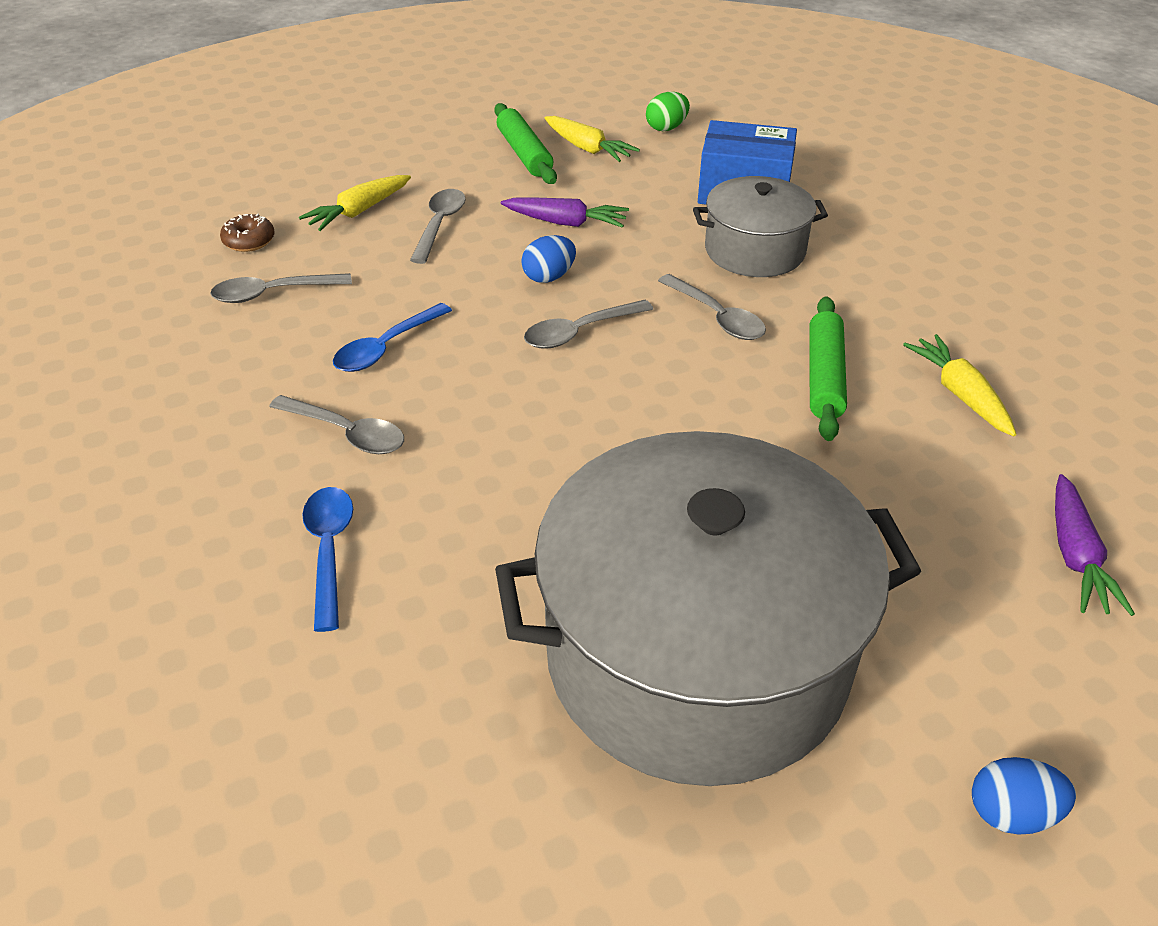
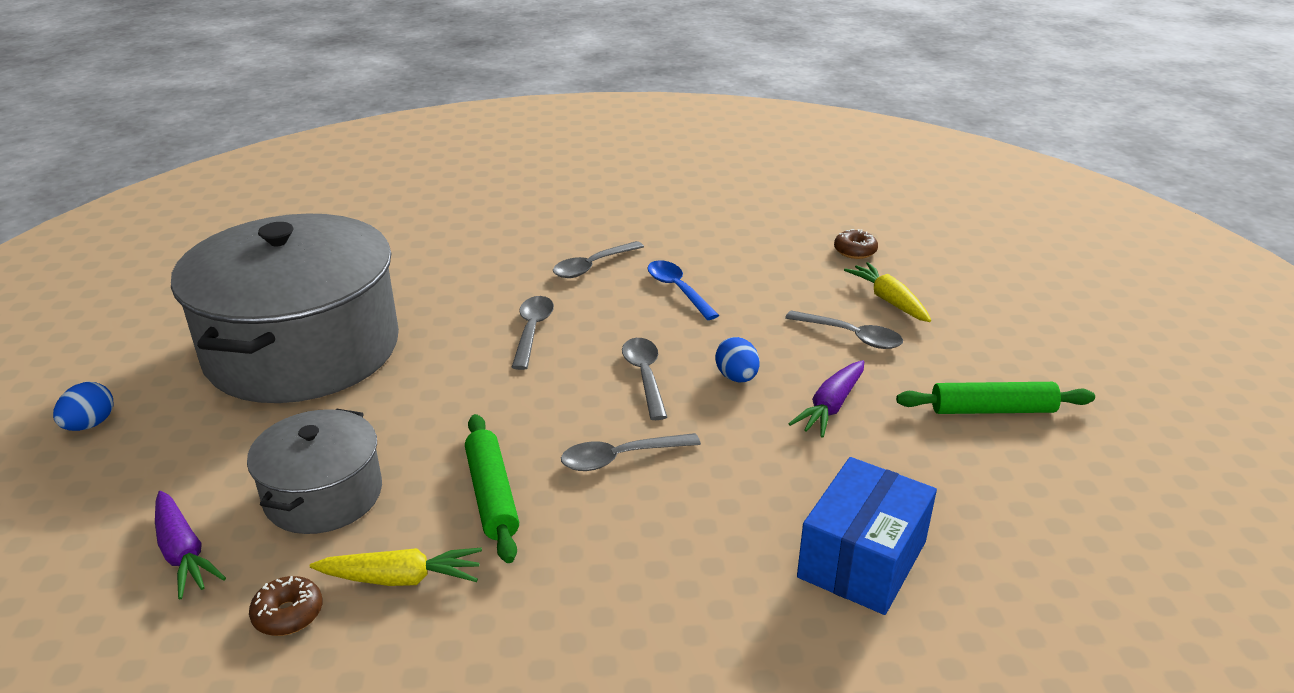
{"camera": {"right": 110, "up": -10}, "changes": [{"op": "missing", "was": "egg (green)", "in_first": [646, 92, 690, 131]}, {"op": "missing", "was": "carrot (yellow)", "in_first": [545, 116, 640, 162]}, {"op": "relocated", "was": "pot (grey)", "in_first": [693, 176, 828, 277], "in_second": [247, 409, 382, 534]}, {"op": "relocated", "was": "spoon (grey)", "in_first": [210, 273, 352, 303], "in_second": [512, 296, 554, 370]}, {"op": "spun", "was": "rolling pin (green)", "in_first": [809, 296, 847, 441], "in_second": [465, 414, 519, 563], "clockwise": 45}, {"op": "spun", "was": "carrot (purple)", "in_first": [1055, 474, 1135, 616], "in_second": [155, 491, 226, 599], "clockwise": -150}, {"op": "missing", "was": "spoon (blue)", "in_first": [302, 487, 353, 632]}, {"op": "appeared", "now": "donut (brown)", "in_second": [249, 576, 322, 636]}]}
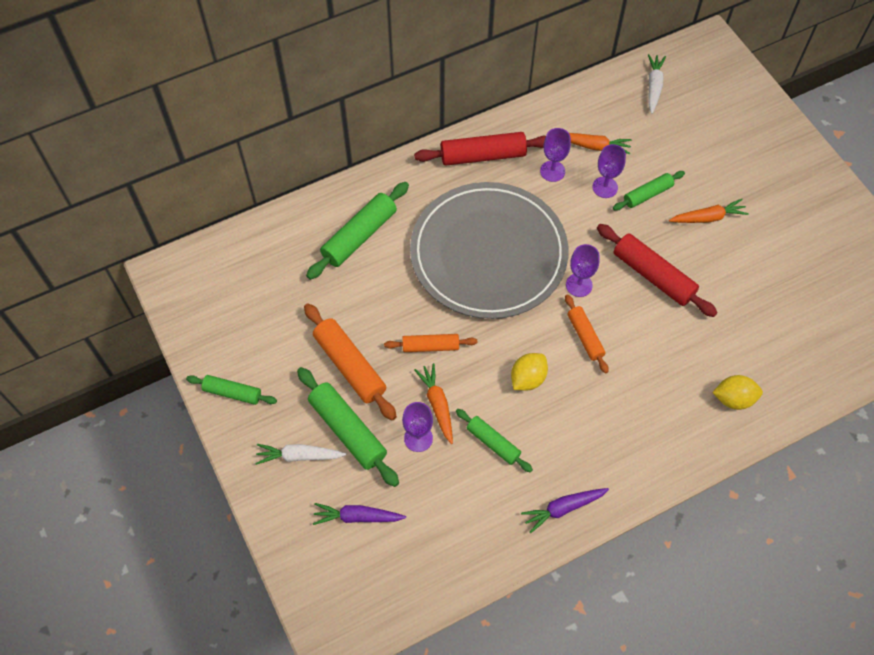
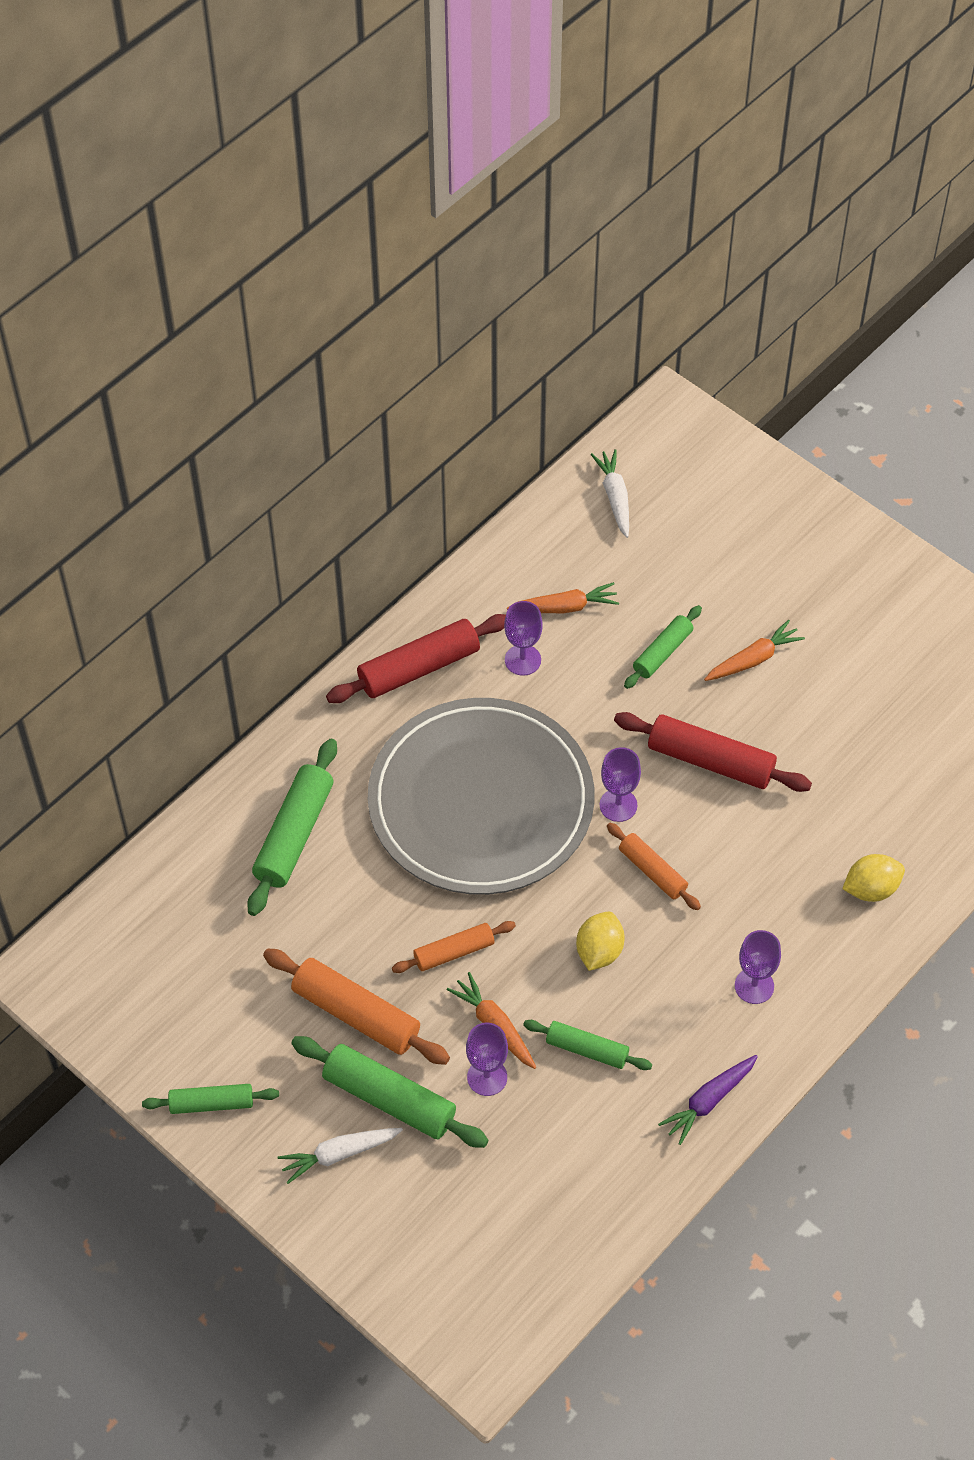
{"camera": {"right": -20, "up": -5}, "changes": [{"op": "relocated", "was": "goblet (purple)", "in_first": [592, 144, 626, 198], "in_second": [735, 930, 781, 1004]}, {"op": "missing", "was": "carrot (purple)", "in_first": [313, 503, 406, 525]}]}
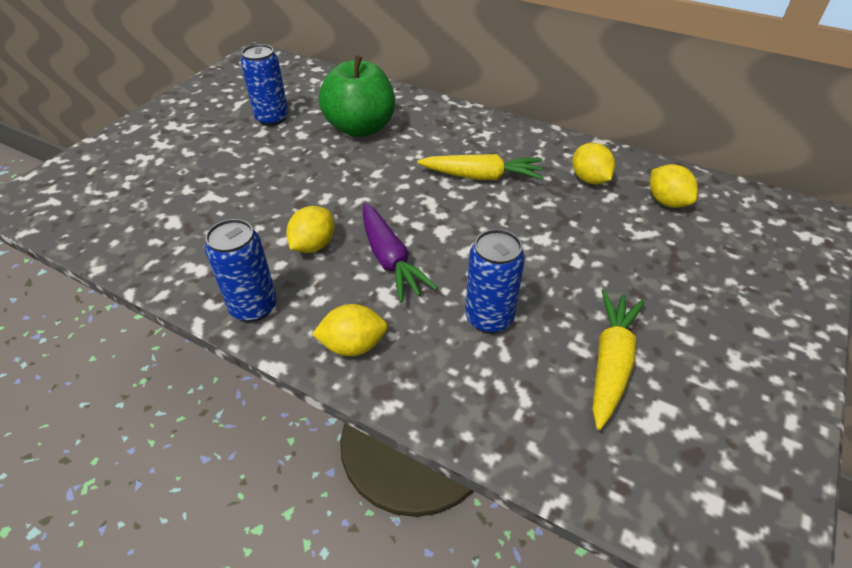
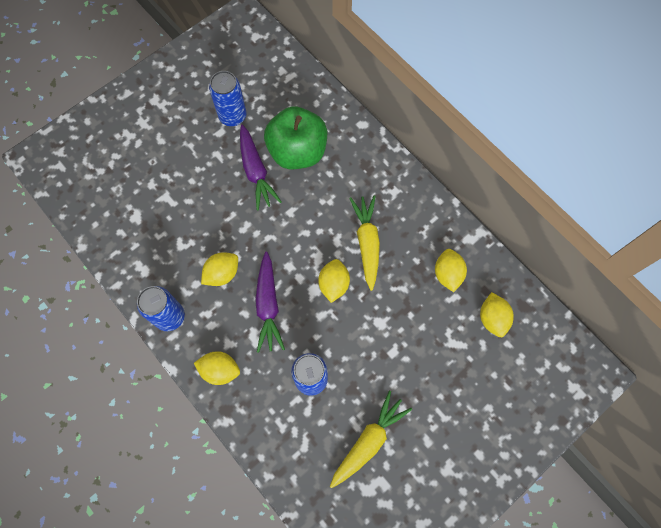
{"camera": {"right": 20, "up": 25}, "changes": [{"op": "spun", "was": "carrot (yellow)", "in_first": [417, 154, 544, 180], "in_second": [349, 195, 380, 291], "clockwise": -120}, {"op": "appeared", "now": "carrot (purple)", "in_second": [240, 125, 282, 210]}, {"op": "appeared", "now": "lemon (yellow)", "in_second": [318, 259, 350, 303]}]}
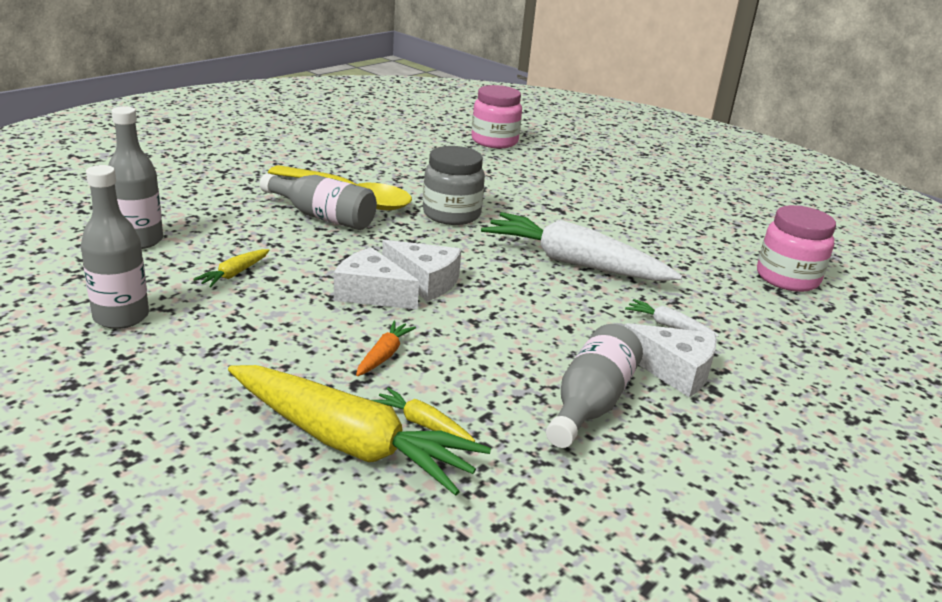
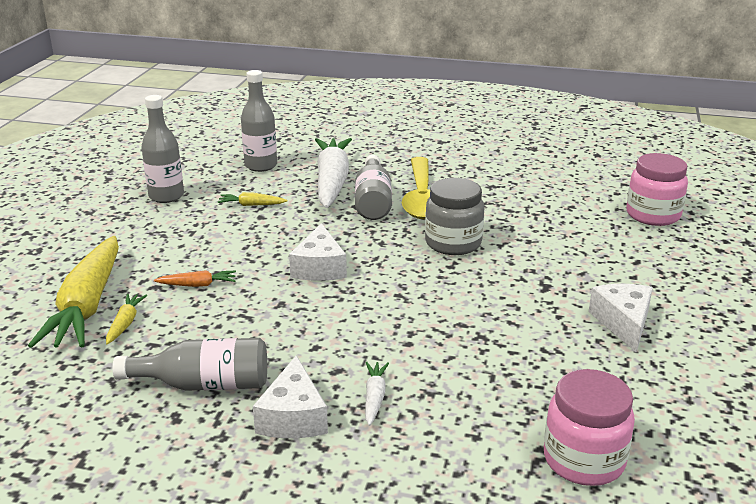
{"camera": {"right": 65, "up": 0}, "changes": [{"op": "relocated", "was": "carrot (white)", "in_first": [481, 212, 682, 281], "in_second": [315, 138, 352, 208]}, {"op": "relocated", "was": "cheese (white)", "in_first": [334, 247, 419, 310], "in_second": [588, 284, 653, 353]}]}
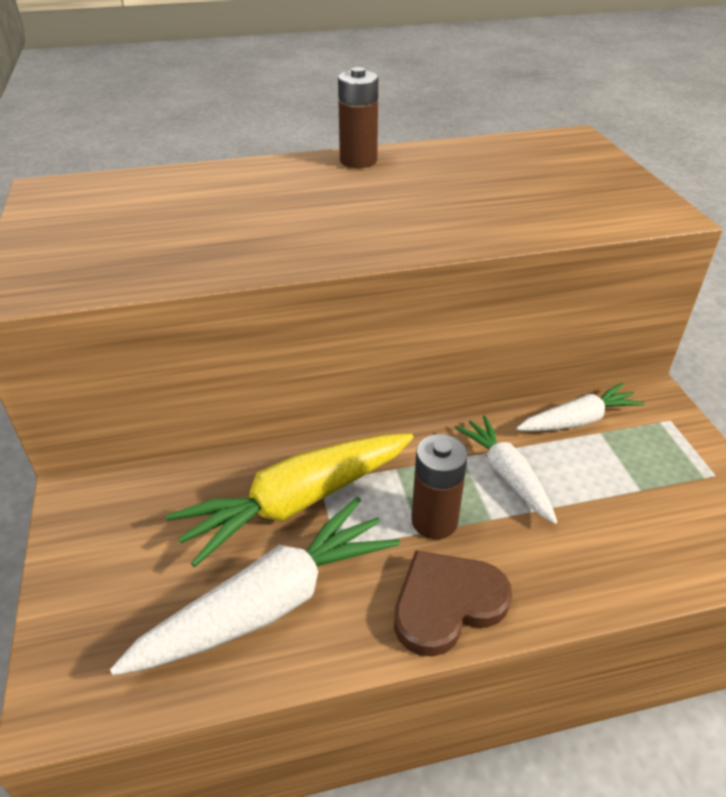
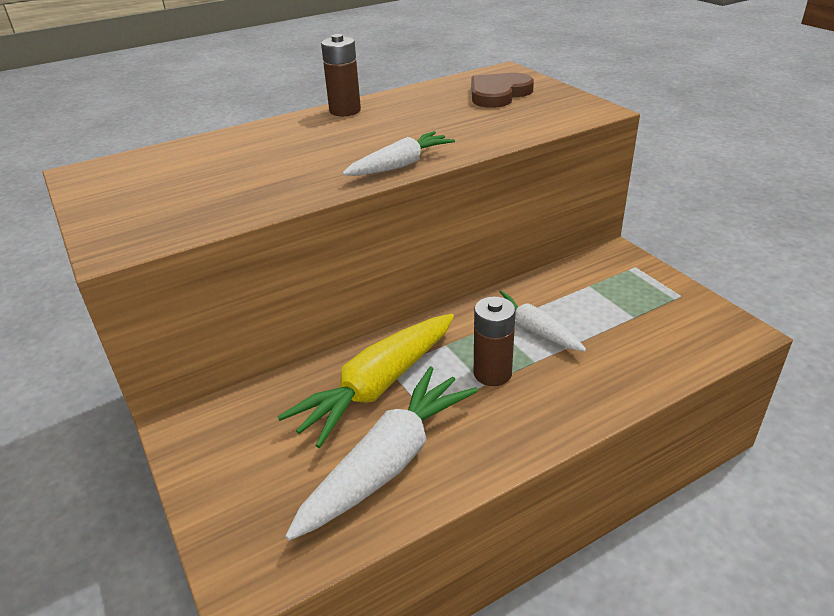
{"camera": {"right": -15, "up": -5}, "changes": [{"op": "relocated", "was": "carrot (white)", "in_first": [517, 383, 645, 432], "in_second": [342, 131, 455, 176]}, {"op": "relocated", "was": "heart (brown)", "in_first": [394, 550, 512, 657], "in_second": [472, 73, 534, 108]}]}
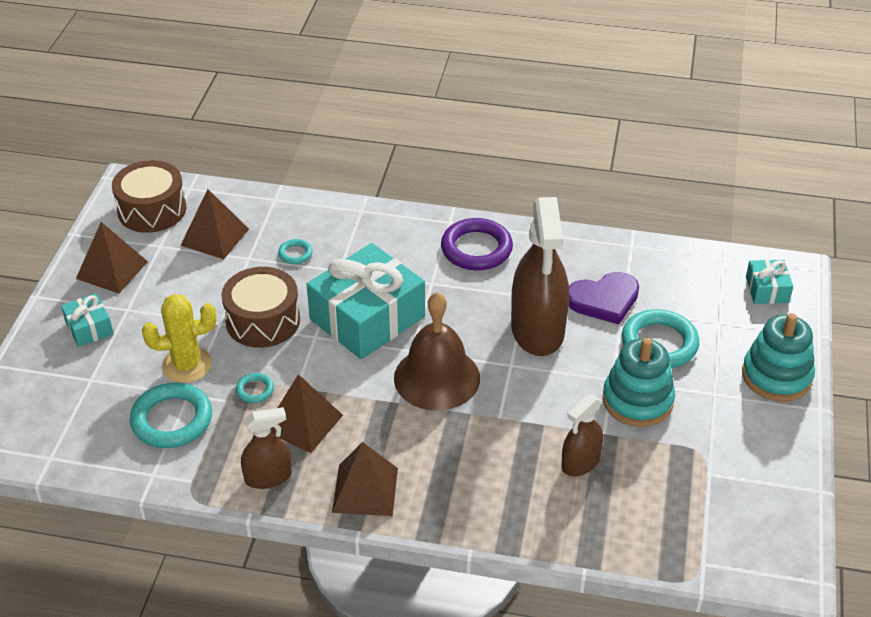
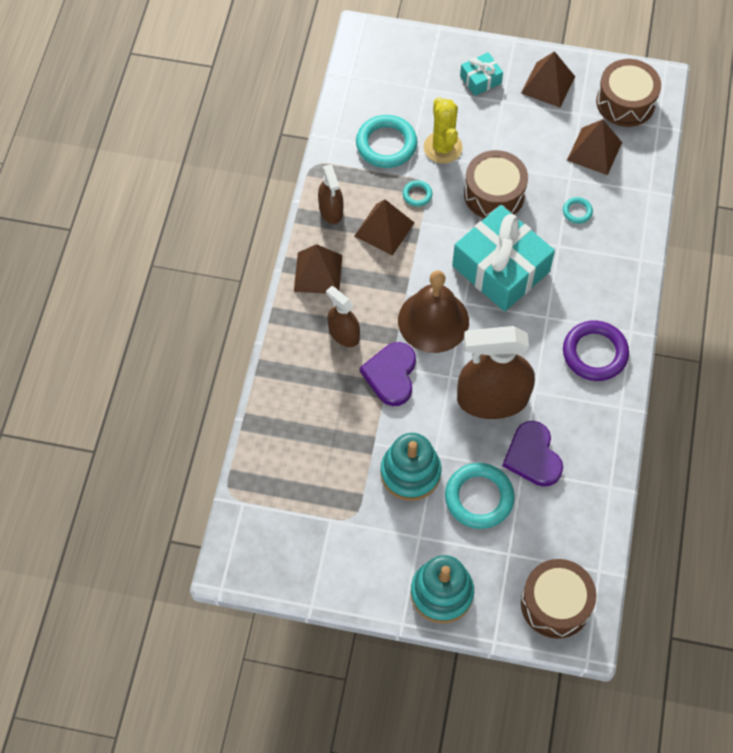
{"camera": {"right": 90, "up": 20}, "changes": [{"op": "exchanged", "was": "gift (turquoise)", "now": "drum (brown)", "in_first": [746, 259, 793, 304], "in_second": [521, 559, 596, 639]}, {"op": "relocated", "was": "spray bottle (brown)", "in_first": [561, 395, 603, 476], "in_second": [326, 286, 360, 347]}, {"op": "appeared", "now": "heart (purple)", "in_second": [360, 342, 416, 406]}]}
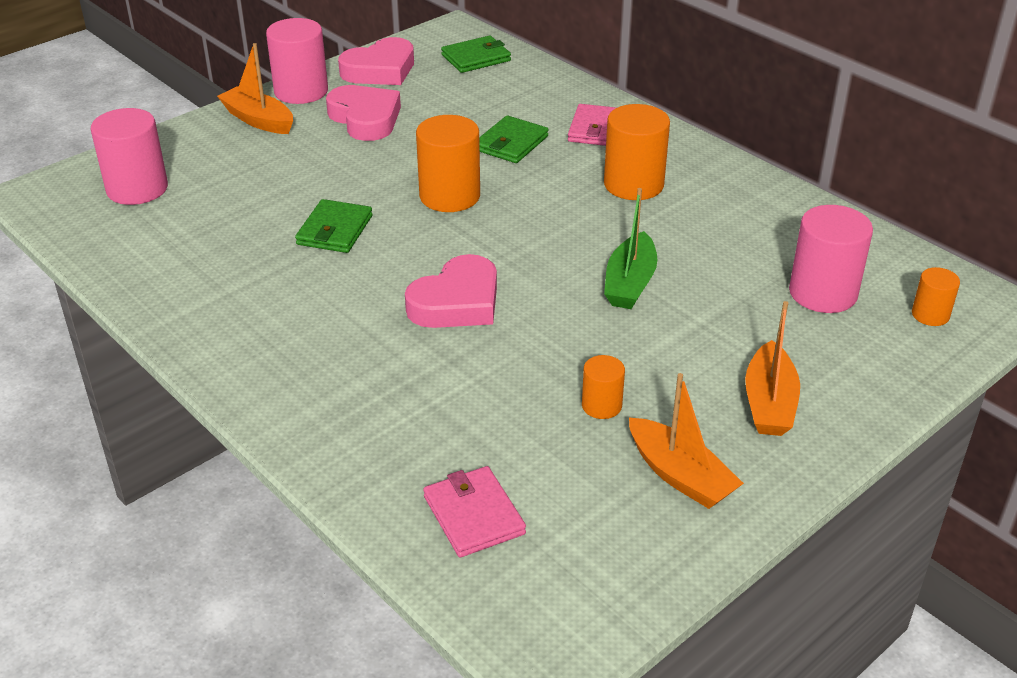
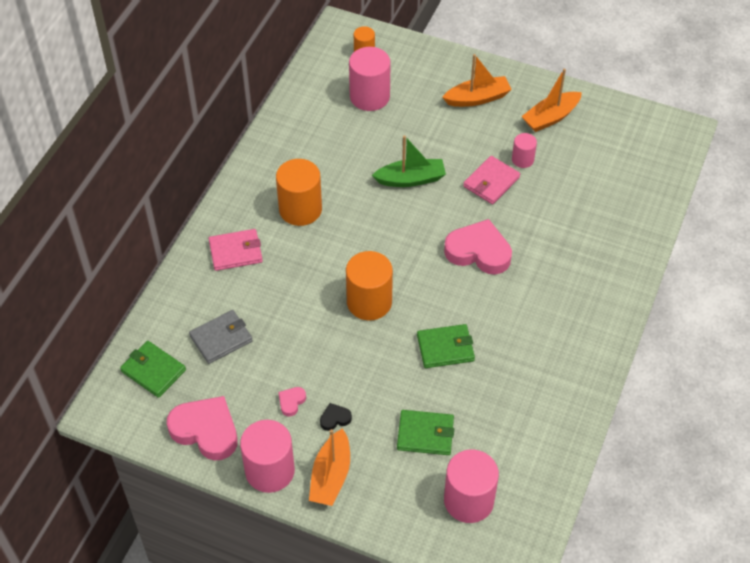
{"camera": {"right": -115, "up": 15}, "changes": [{"op": "size", "was": "heart (pink)", "in_first": [326, 85, 401, 141], "in_second": [278, 387, 306, 416], "ratio": 0.44}, {"op": "relocated", "was": "wallet (green)", "in_first": [479, 115, 549, 163], "in_second": [397, 410, 454, 455]}, {"op": "colour", "was": "cylinder (orange)", "now": "cylinder (pink)", "in_first": [582, 355, 625, 419], "in_second": [512, 133, 537, 168]}, {"op": "spun", "was": "boat (orange)", "in_first": [629, 373, 744, 509], "in_second": [521, 69, 582, 132], "clockwise": -150}, {"op": "relocated", "was": "wallet (pink)", "in_first": [423, 466, 526, 557], "in_second": [463, 156, 520, 204]}, {"op": "appeared", "now": "wallet (grey)", "in_second": [189, 310, 253, 364]}, {"op": "appeared", "now": "heart (black)", "in_second": [320, 403, 352, 431]}]}
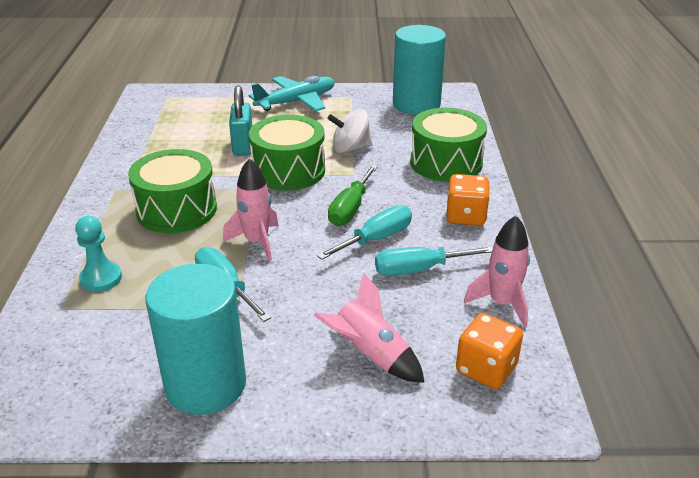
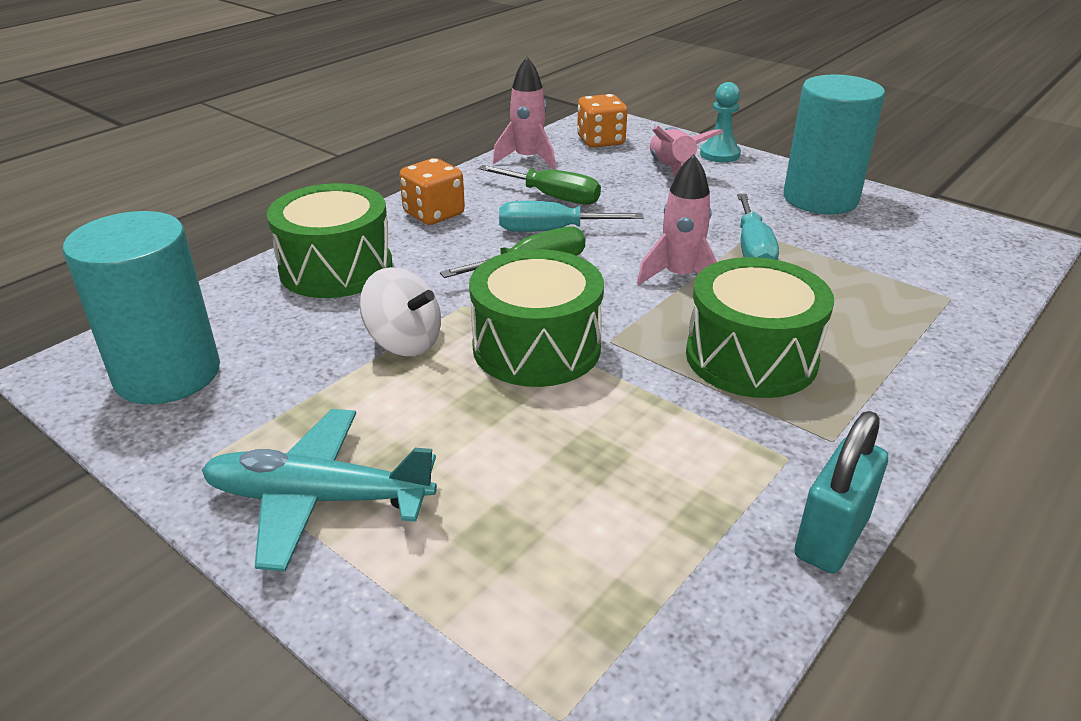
{"camera": {"right": -140, "up": 0}, "changes": [{"op": "relocated", "was": "padlock (turquoise)", "in_first": [229, 85, 252, 156], "in_second": [794, 411, 888, 573]}, {"op": "relocated", "was": "pawn (turquoise)", "in_first": [75, 216, 122, 292], "in_second": [700, 82, 741, 162]}, {"op": "colour", "was": "screwdriver (turquoise)", "now": "screwdriver (green)", "in_first": [375, 246, 493, 276], "in_second": [478, 165, 601, 205]}]}
